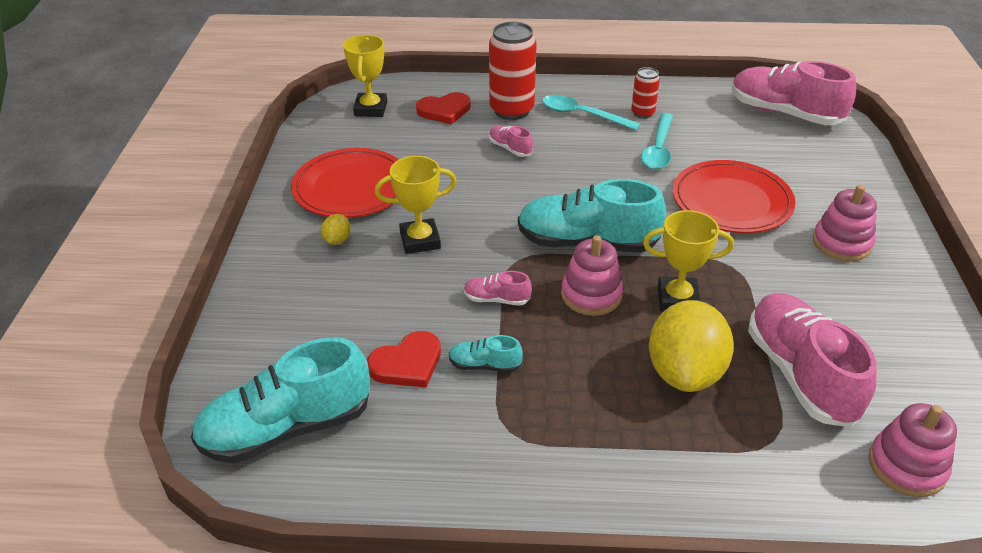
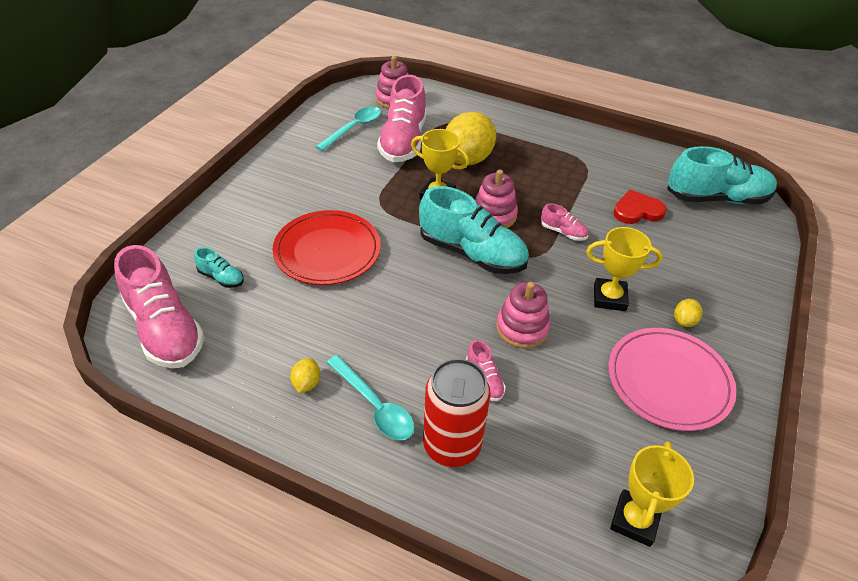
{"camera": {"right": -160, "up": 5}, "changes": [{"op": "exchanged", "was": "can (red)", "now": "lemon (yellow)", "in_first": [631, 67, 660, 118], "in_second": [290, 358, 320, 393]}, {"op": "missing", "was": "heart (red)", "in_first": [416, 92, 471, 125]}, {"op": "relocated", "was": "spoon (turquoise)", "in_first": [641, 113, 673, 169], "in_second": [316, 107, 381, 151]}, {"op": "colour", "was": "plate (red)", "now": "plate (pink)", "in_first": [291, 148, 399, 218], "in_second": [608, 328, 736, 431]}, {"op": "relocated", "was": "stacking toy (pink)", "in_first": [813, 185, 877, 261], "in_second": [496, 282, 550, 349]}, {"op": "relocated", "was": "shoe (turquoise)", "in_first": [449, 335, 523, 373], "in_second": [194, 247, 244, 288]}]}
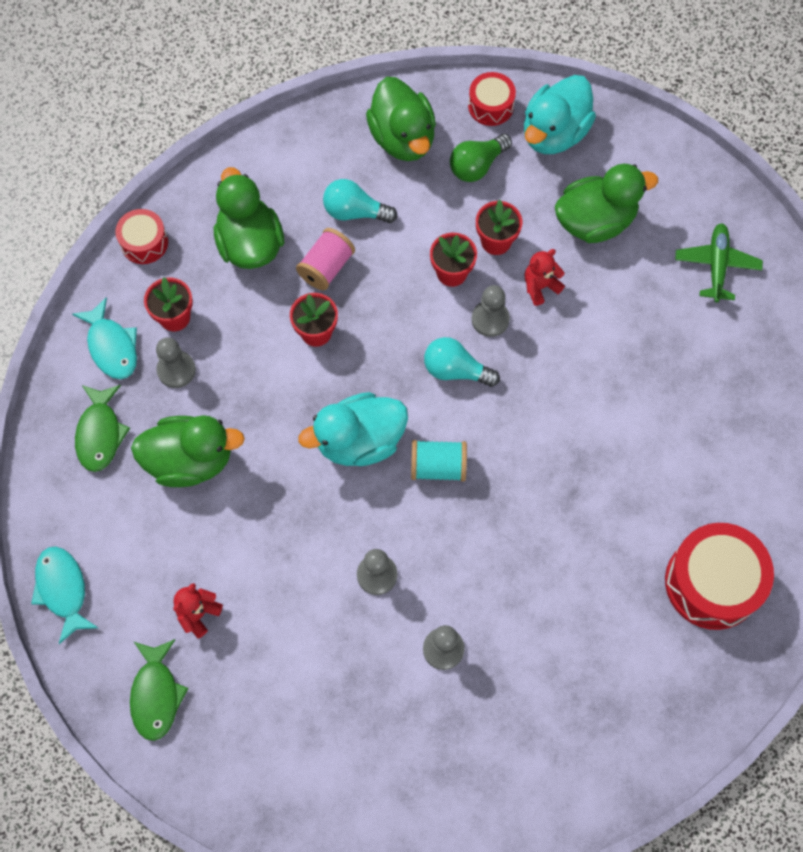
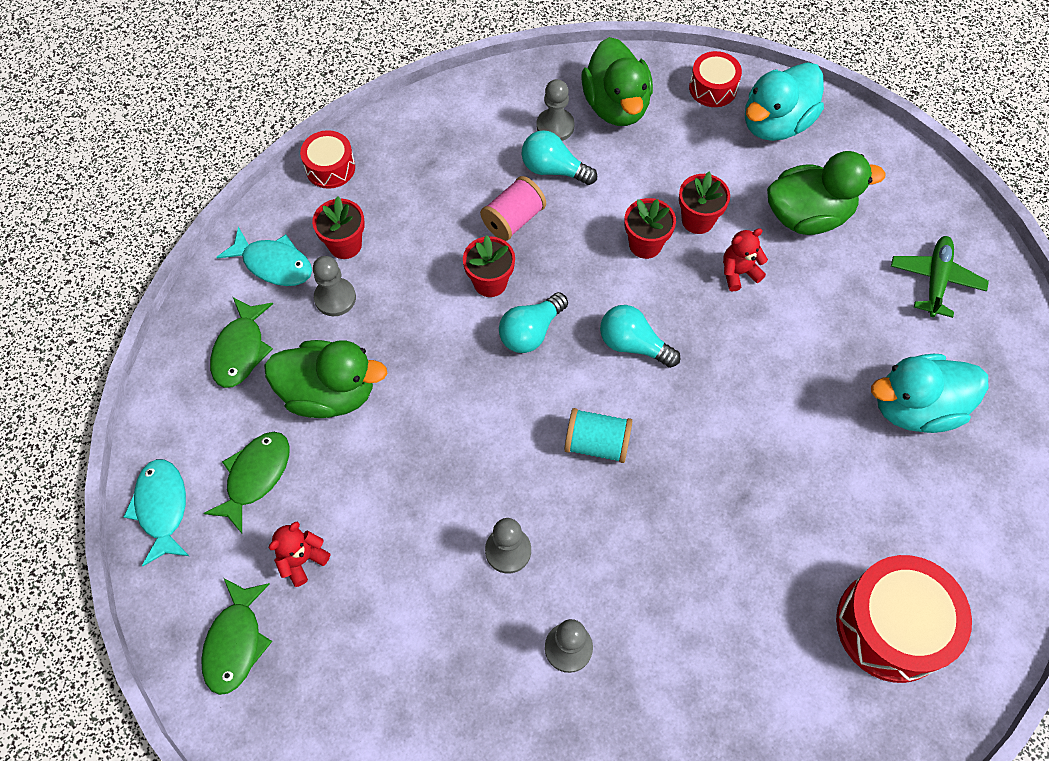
{"camera": {"right": 10, "up": -5}, "changes": [{"op": "missing", "was": "light bulb (green)", "in_first": [450, 134, 512, 182]}, {"op": "missing", "was": "duck (green)", "in_first": [214, 167, 284, 269]}, {"op": "relocated", "was": "pawn (grey)", "in_first": [472, 285, 510, 337], "in_second": [536, 79, 575, 141]}, {"op": "spun", "was": "fish (turquoise)", "in_first": [72, 297, 137, 379], "in_second": [217, 227, 312, 286], "clockwise": -45}, {"op": "relocated", "was": "duck (turquoise)", "in_first": [299, 392, 408, 466], "in_second": [871, 354, 988, 433]}, {"op": "appeared", "now": "light bulb (turquoise)", "in_second": [499, 292, 568, 353]}, {"op": "appeared", "now": "fish (green)", "in_second": [203, 432, 290, 533]}]}
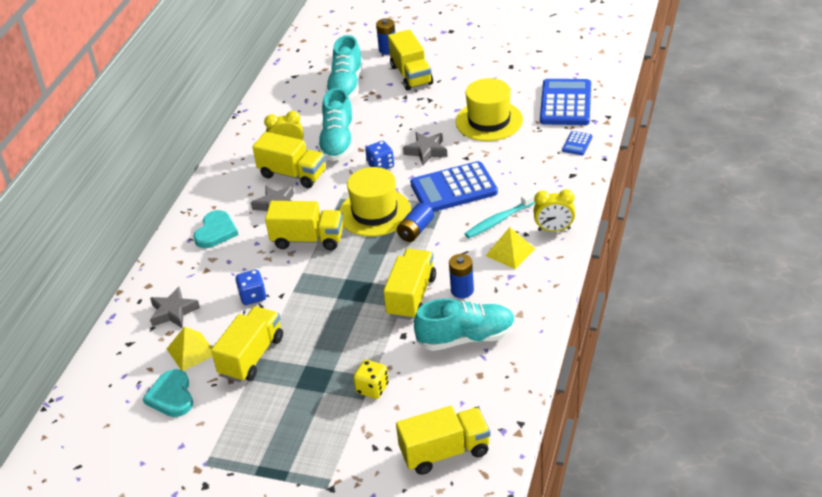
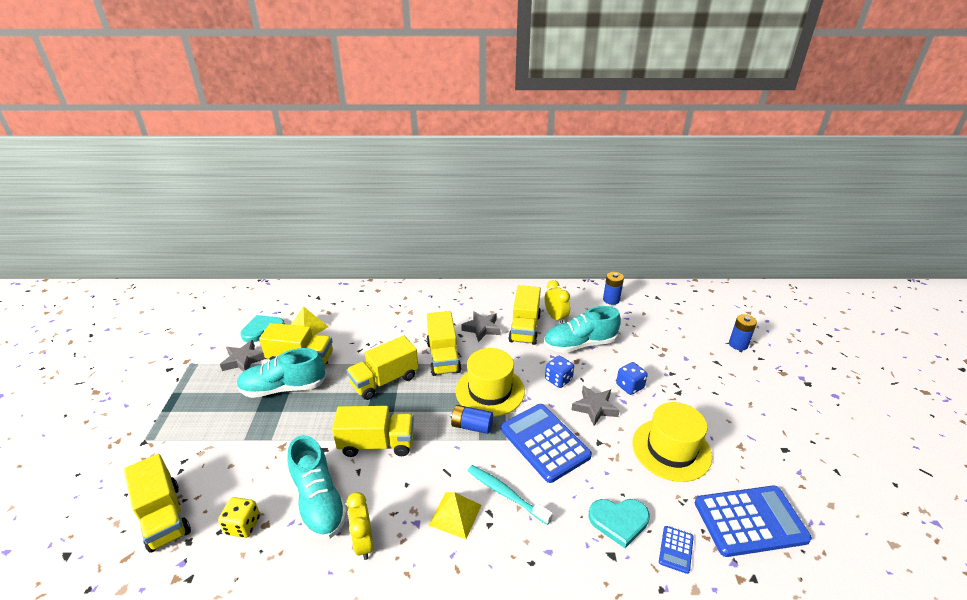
{"camera": {"right": 70, "up": -5}, "changes": [{"op": "relocated", "was": "truck (yellow)", "in_first": [388, 30, 433, 91], "in_second": [346, 336, 419, 400]}, {"op": "relocated", "was": "shoe (turquoise)", "in_first": [325, 35, 363, 99], "in_second": [237, 348, 326, 398]}, {"op": "spun", "was": "calculator (blue)", "in_first": [562, 131, 592, 155], "in_second": [659, 526, 694, 574], "clockwise": -75}, {"op": "relocated", "was": "clock (yellow)", "in_first": [534, 189, 575, 232], "in_second": [346, 492, 373, 560]}, {"op": "relocated", "was": "heart (turquoise)", "in_first": [193, 210, 238, 248], "in_second": [589, 499, 650, 548]}, {"op": "relocated", "was": "battery (blue)", "in_first": [449, 254, 474, 298], "in_second": [603, 272, 624, 305]}, {"op": "relocated", "was": "dice (blue)", "in_first": [235, 270, 266, 305], "in_second": [616, 362, 648, 395]}, {"op": "relocated", "was": "star (grey)", "in_first": [150, 287, 200, 328], "in_second": [220, 340, 266, 372]}, {"op": "relocated", "was": "dice (yellow)", "in_first": [353, 360, 389, 399], "in_second": [218, 497, 260, 538]}]}
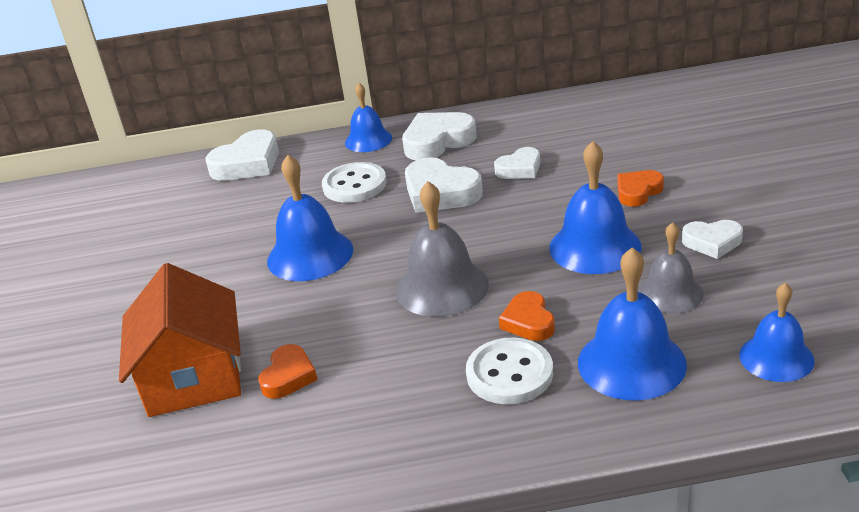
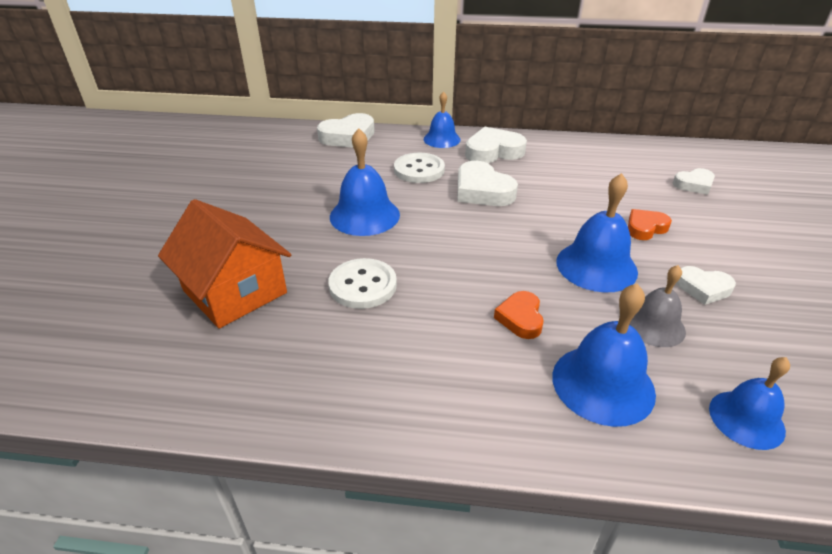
{"camera": {"right": 10, "up": 5}, "changes": [{"op": "relocated", "was": "heart (white)", "in_first": [494, 147, 540, 179], "in_second": [673, 168, 715, 195]}, {"op": "missing", "was": "bell (grey)", "in_first": [396, 181, 489, 317]}, {"op": "spun", "was": "house (orange)", "in_first": [119, 263, 241, 417], "in_second": [158, 199, 291, 329], "clockwise": -45}, {"op": "relocated", "was": "button (white)", "in_first": [466, 337, 553, 404], "in_second": [328, 258, 397, 309]}, {"op": "missing", "was": "heart (orange)", "in_first": [258, 344, 317, 399]}]}
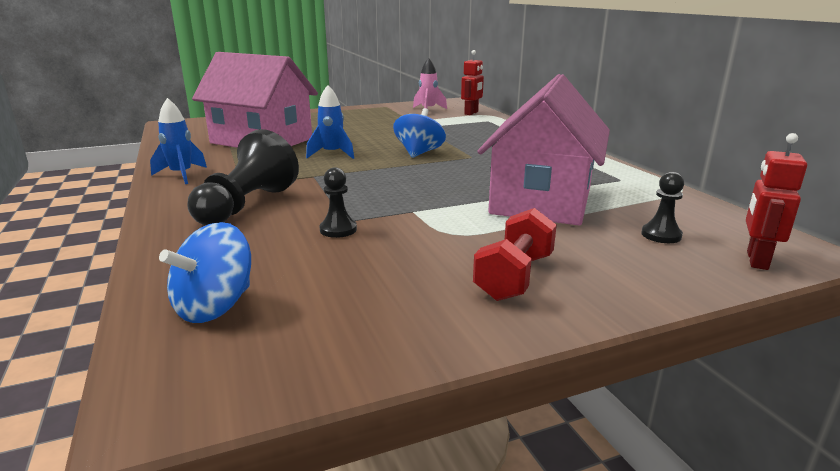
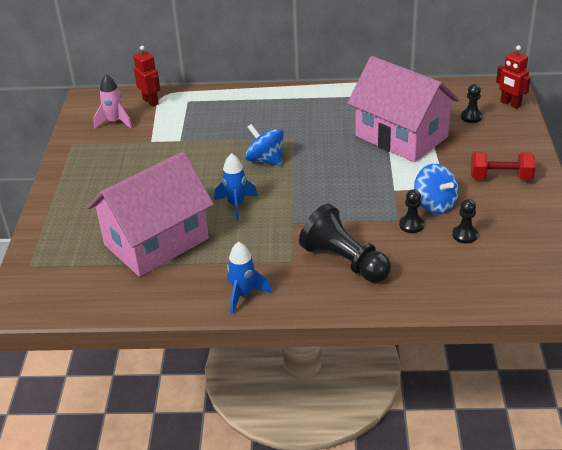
{"camera": {"right": -65, "up": 15}, "changes": [{"op": "spun", "was": "dumbbell (red)", "in_first": [473, 208, 557, 301], "in_second": [471, 151, 536, 180], "clockwise": -45}, {"op": "relocated", "was": "spinning top (blue)", "in_first": [159, 222, 251, 323], "in_second": [414, 164, 459, 214]}, {"op": "appeared", "now": "pawn (black)", "in_second": [452, 199, 478, 243]}]}
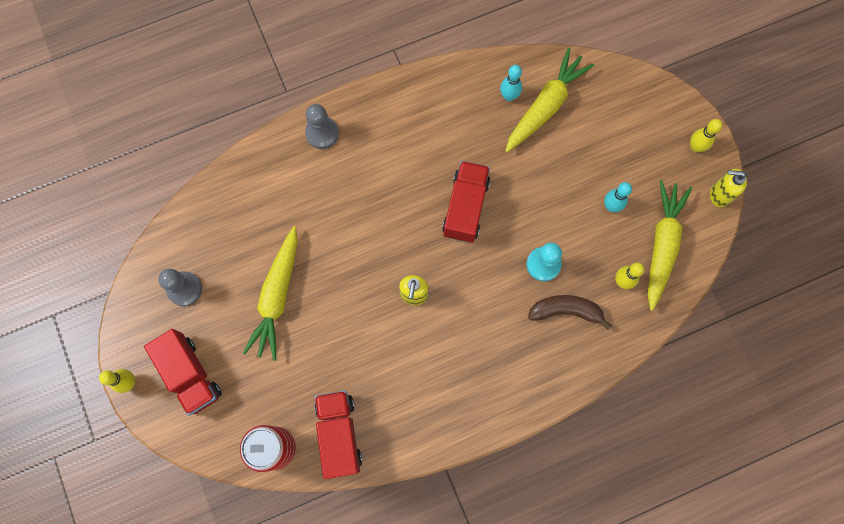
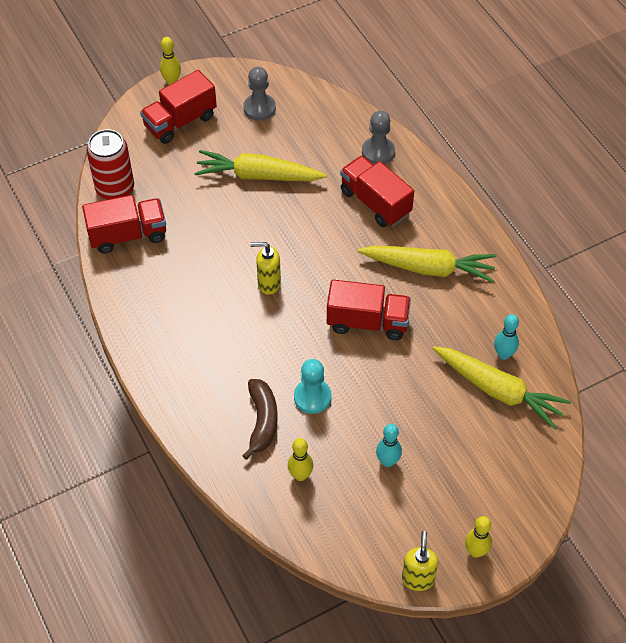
{"camera": {"right": 85, "up": -20}, "changes": [{"op": "relocated", "was": "pawn (grey)", "in_first": [305, 104, 339, 149], "in_second": [362, 111, 395, 164]}, {"op": "relocated", "was": "carrot (yellow)", "in_first": [647, 180, 692, 311], "in_second": [358, 245, 496, 282]}, {"op": "appeared", "now": "truck (red)", "in_second": [340, 155, 414, 227]}]}
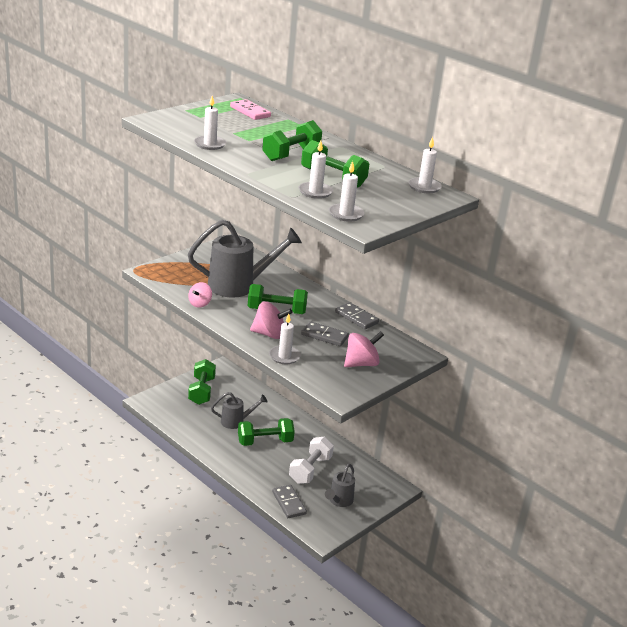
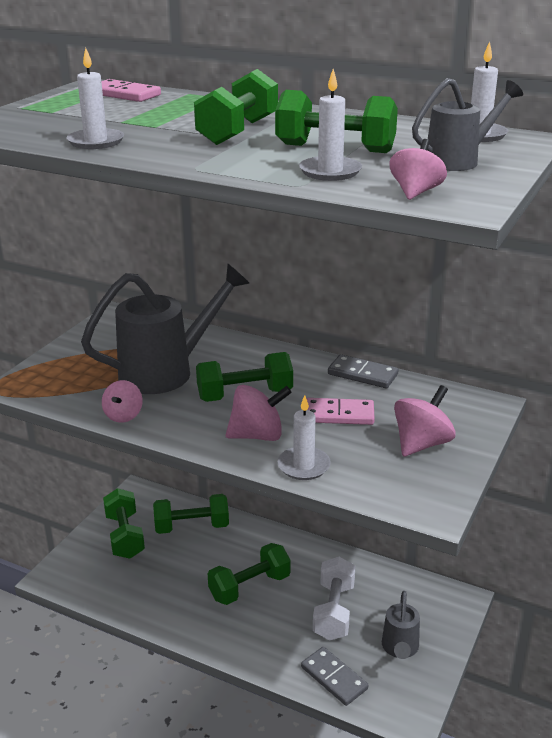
{"camera": {"right": -15, "up": 0}, "changes": [{"op": "exchanged", "was": "candle (white)", "now": "spinning top (pink)", "in_first": [328, 161, 364, 222], "in_second": [389, 139, 447, 200]}, {"op": "colour", "was": "domino (grey)", "now": "domino (pink)", "in_first": [301, 321, 349, 346], "in_second": [306, 398, 375, 425]}, {"op": "relocated", "was": "watering can (grey)", "in_first": [211, 392, 268, 429], "in_second": [412, 78, 523, 171]}, {"op": "appeared", "now": "dumbbell (green)", "in_second": [153, 494, 229, 534]}]}
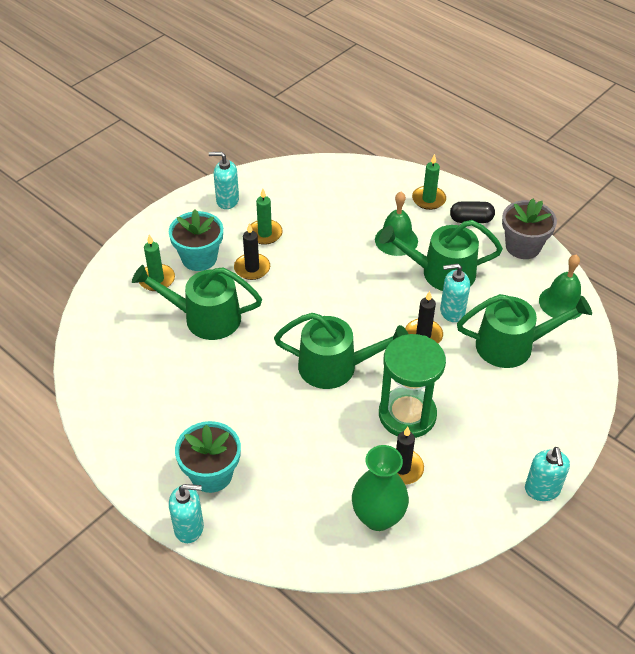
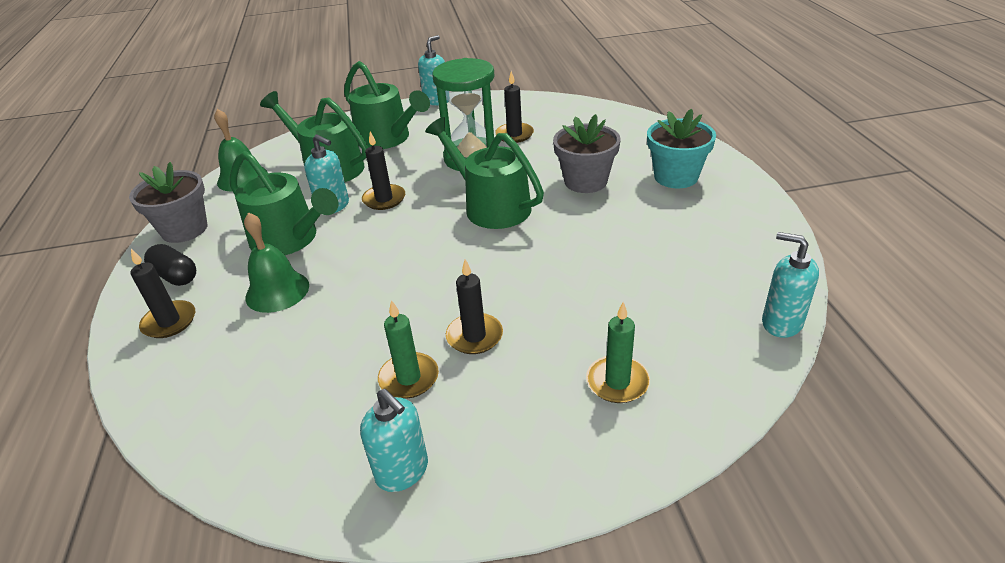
{"camera": {"right": -140, "up": -10}, "changes": [{"op": "colour", "was": "candle (green)", "now": "candle (black)", "in_first": [412, 154, 446, 210], "in_second": [130, 249, 195, 338]}, {"op": "missing", "was": "flower pot (turquoise)", "in_first": [169, 209, 223, 271]}, {"op": "relocated", "was": "watering can (green)", "in_first": [132, 265, 262, 340], "in_second": [344, 61, 430, 149]}, {"op": "missing", "was": "vase (green)", "in_first": [352, 445, 409, 531]}, {"op": "relocated", "was": "soap dispenser (turquoise)", "in_first": [169, 484, 204, 543], "in_second": [762, 232, 819, 338]}, {"op": "appeared", "now": "flower pot (grey)", "in_second": [553, 114, 620, 193]}]}
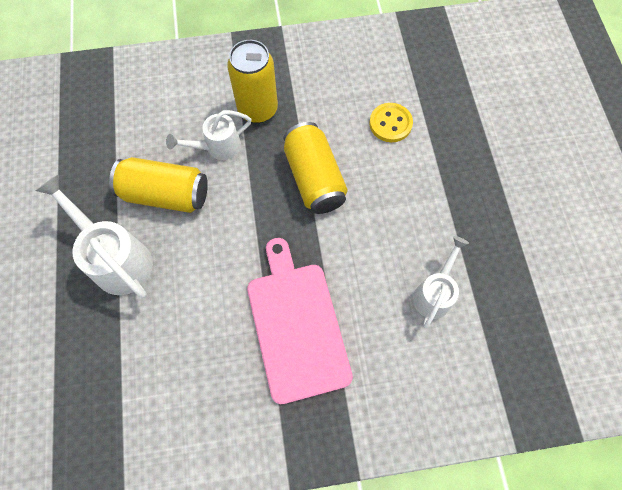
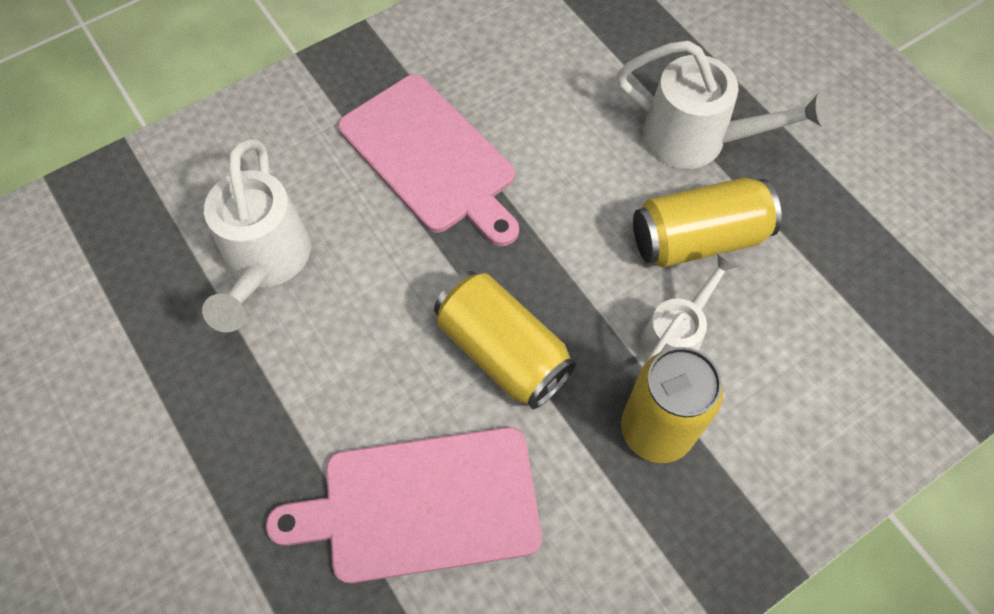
{"camera": {"right": 155, "up": -5}, "changes": [{"op": "exchanged", "was": "button (yellow)", "now": "cutting board (pink)", "in_first": [369, 103, 413, 142], "in_second": [266, 427, 542, 583]}, {"op": "size", "was": "watering can (white)", "in_first": [413, 236, 469, 328], "in_second": [202, 139, 311, 332], "ratio": 1.57}]}
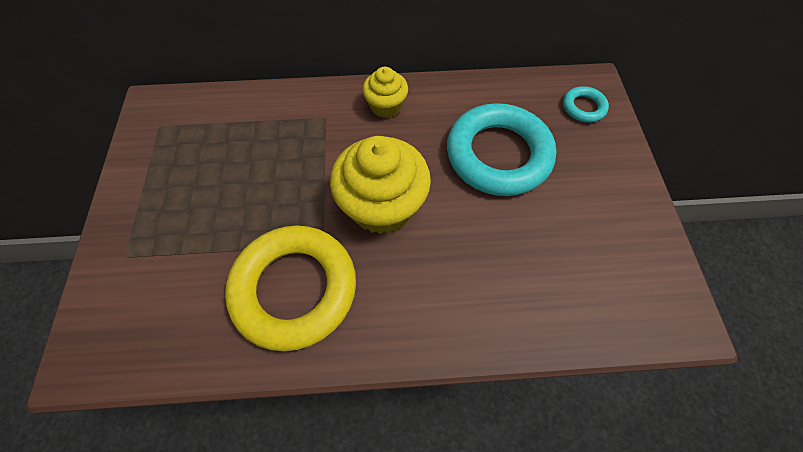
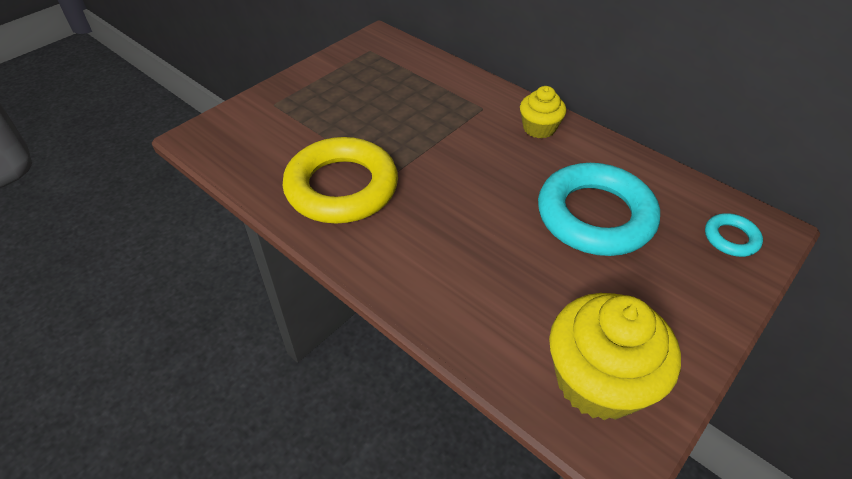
{"camera": {"right": 45, "up": -15}, "changes": [{"op": "relocated", "was": "cupcake (yellow)", "in_first": [330, 136, 431, 234], "in_second": [549, 293, 681, 420]}]}
